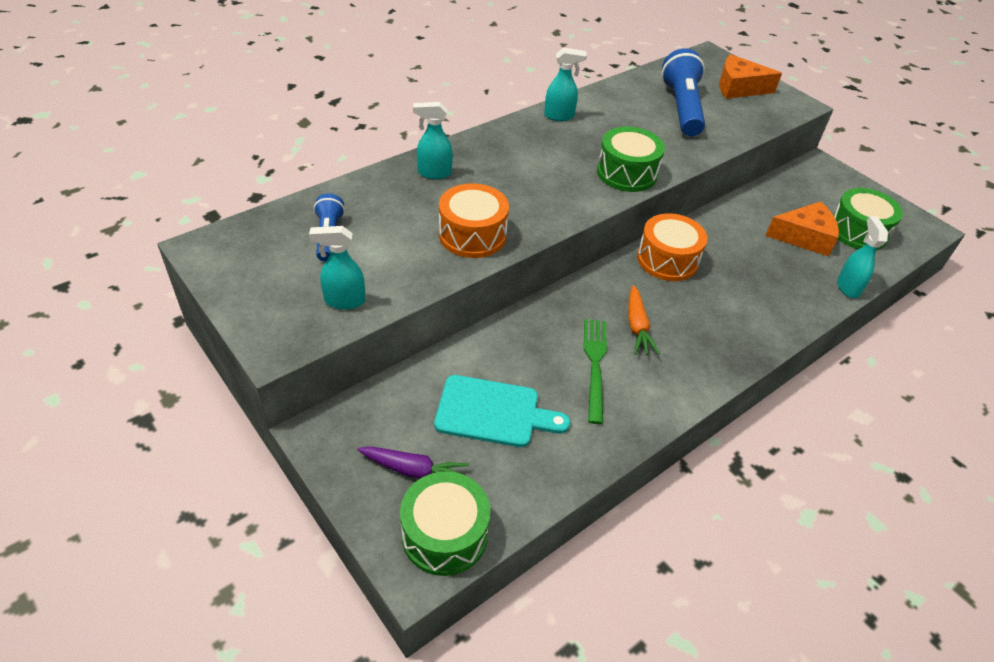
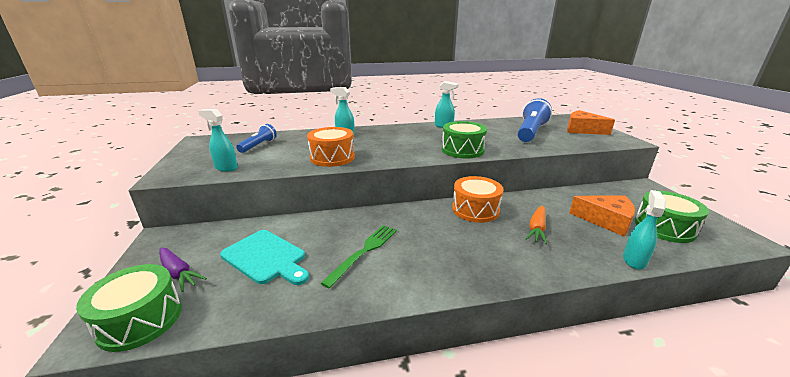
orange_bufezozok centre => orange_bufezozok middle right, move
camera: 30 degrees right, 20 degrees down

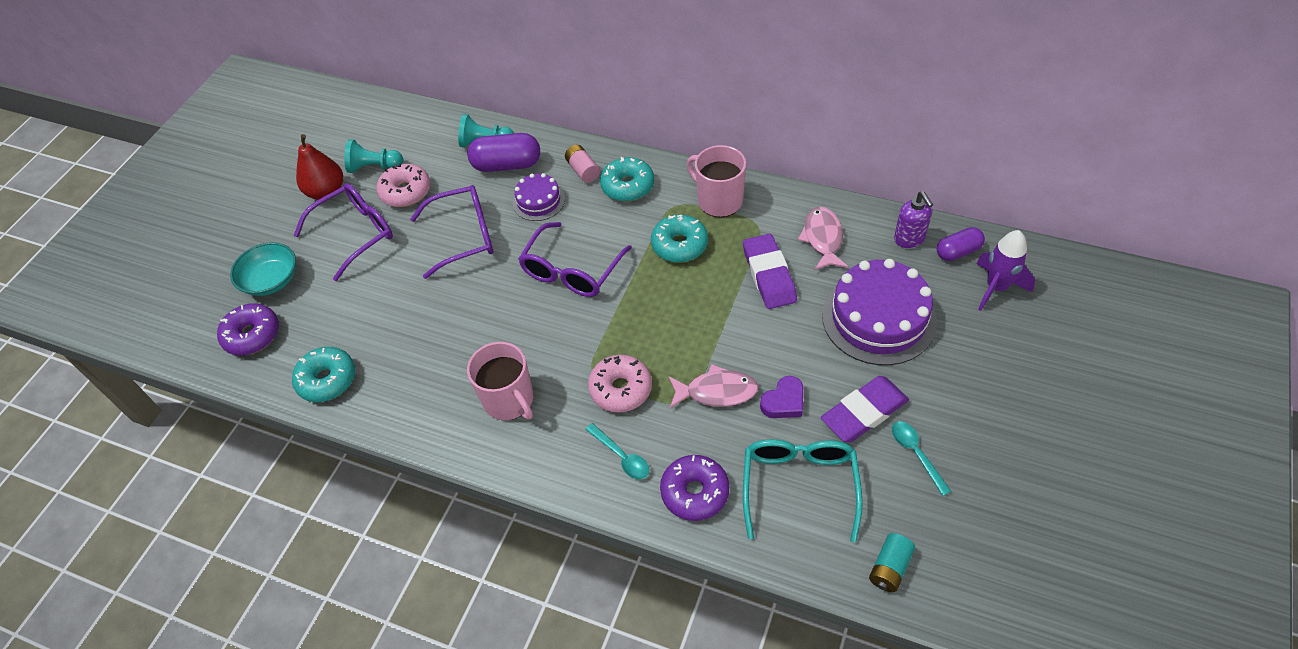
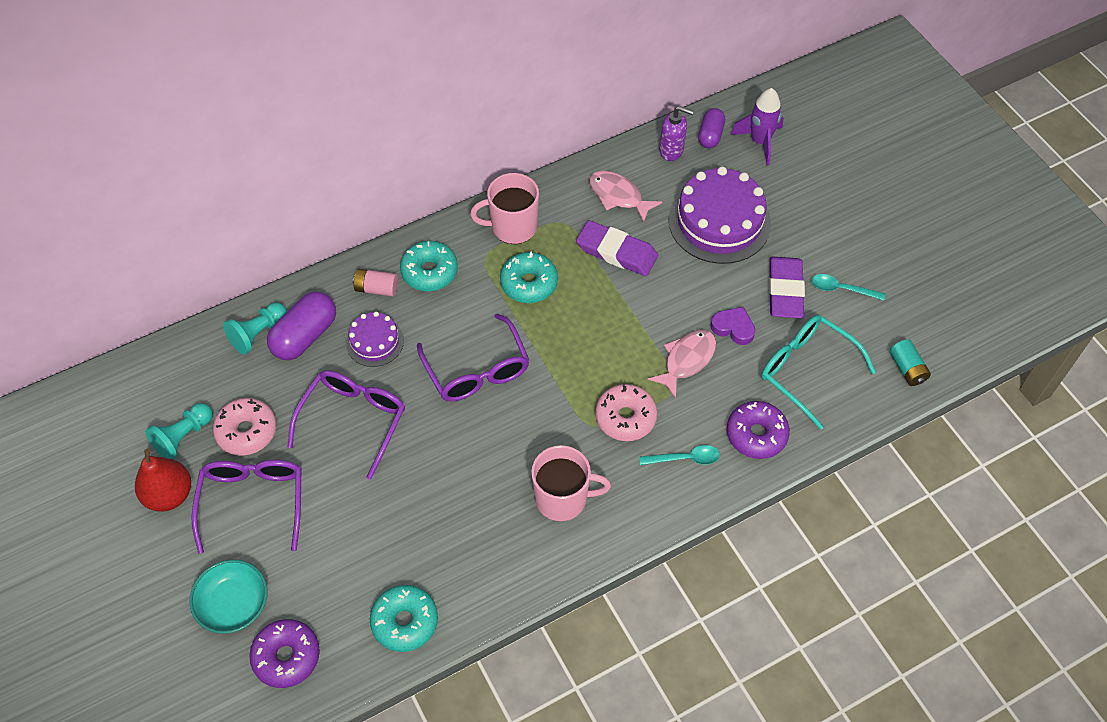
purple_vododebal centre, 60 degrees counterclockwise
camera: 55 degrees left, 5 degrees up

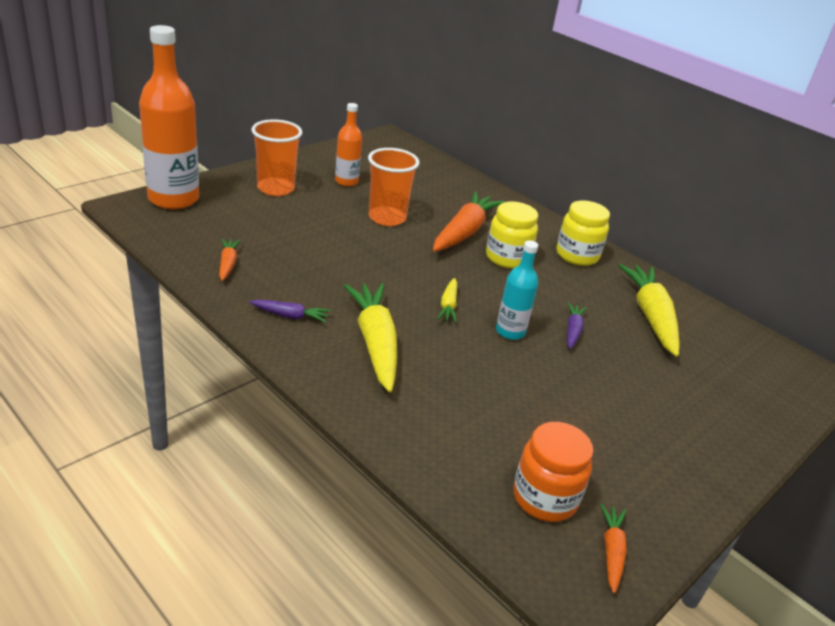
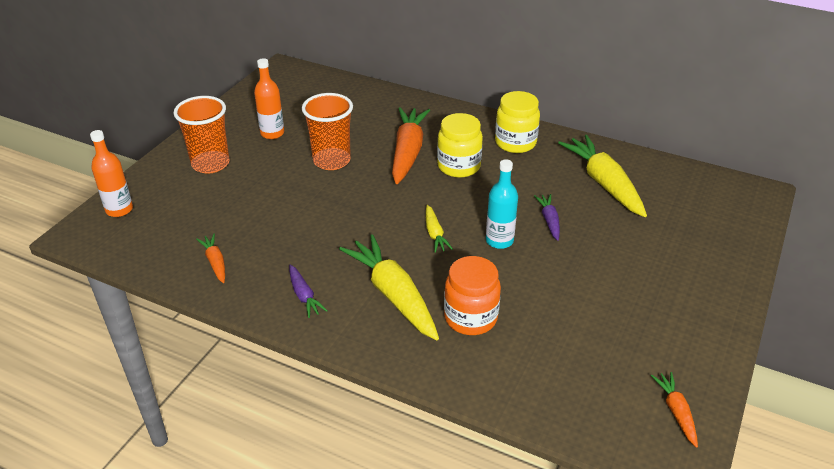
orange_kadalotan (1st from left) top left => orange_kadalotan (1st from left) middle left, x0.53
purple_bufezozok (1st from left) centre, 75 degrees clockwise
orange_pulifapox bottom centre => orange_pulifapox centre, move
camera: 15 degrees left, 5 degrees up

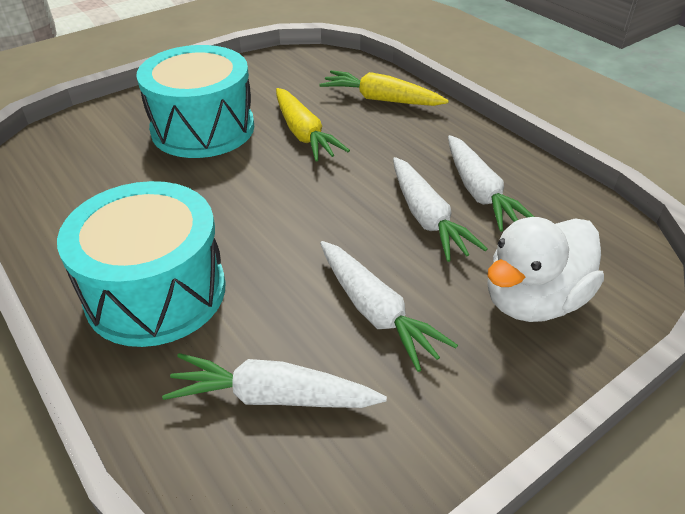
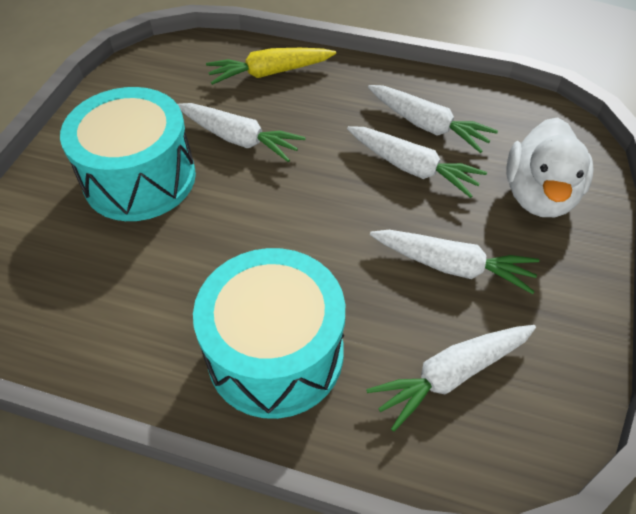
yellow_bufezozok (1st from left) top centre => white_bufezozok (1st from left) top centre
camera: 35 degrees left, 10 degrees up

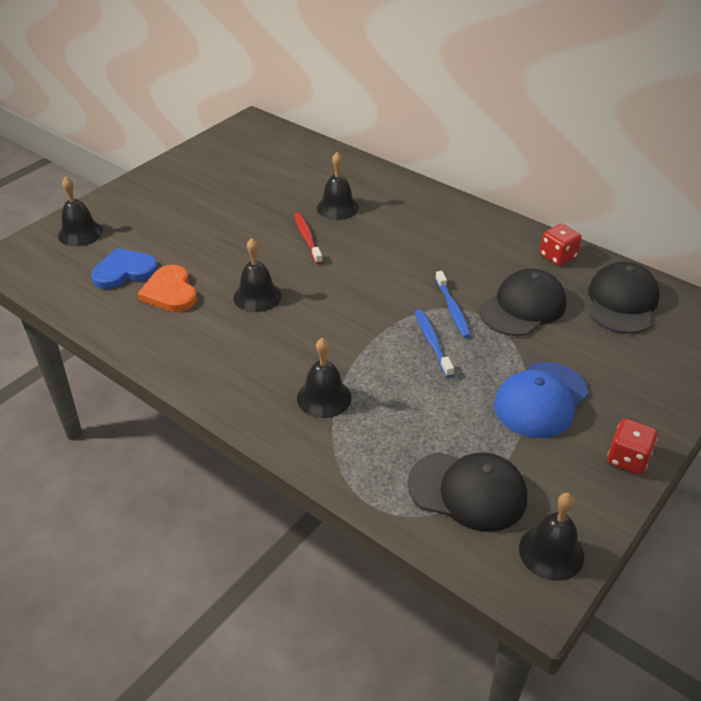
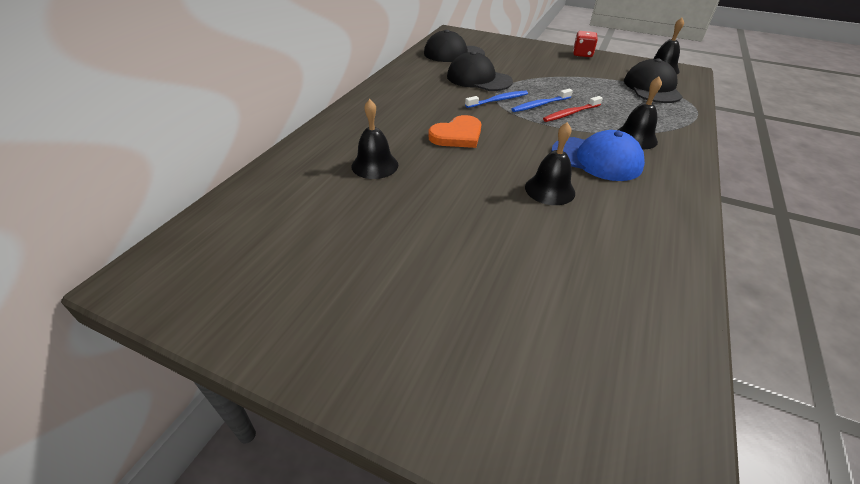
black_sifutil (1st from left) top left => nothing
blue_vododebal middle left => nothing
orange_vododebal middle left => orange_vododebal top centre, move
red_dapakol centre => red_dapakol top centre, move
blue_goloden middle right => blue_goloden top right, move
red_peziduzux (1st from left) middle right => nothing
camera: 105 degrees left, 0 degrees up

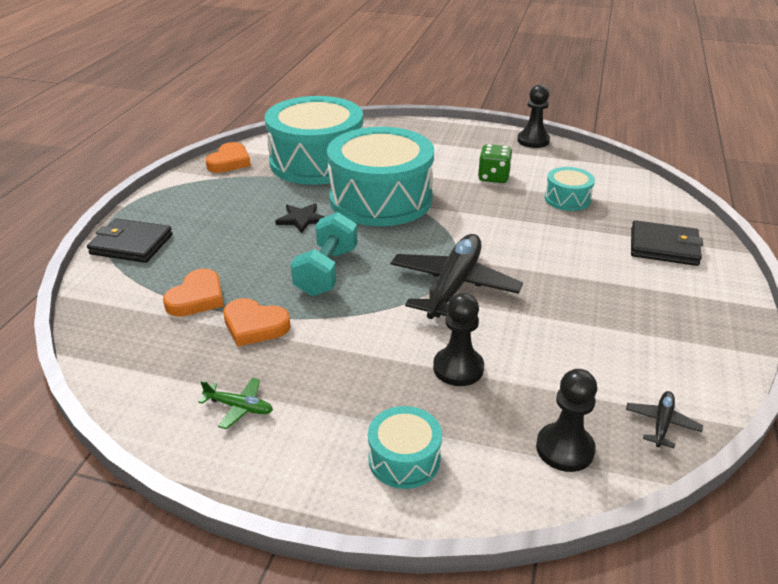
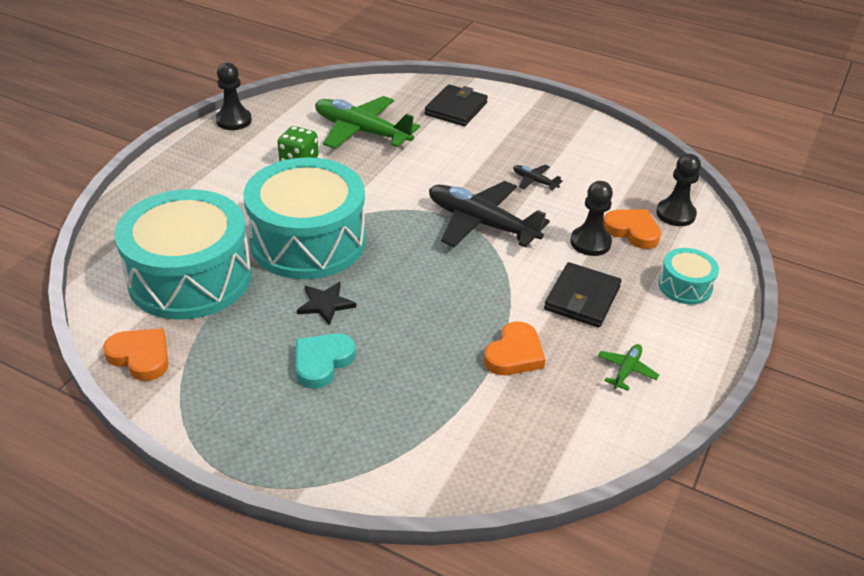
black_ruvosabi (1st from left in the first image) middle left => black_ruvosabi (2nd from left) middle right, move
orange_vododebal (1st from left in the first image) middle left => orange_vododebal (3rd from left) middle right, move
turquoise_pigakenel centre => nothing
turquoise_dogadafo (4th from left) top right => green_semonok (1st from left) top centre
black_semonok (2nd from left) bottom right => black_semonok (2nd from left) top centre, move
nothing => turquoise_vododebal centre
camera: 80 degrees left, 5 degrees up

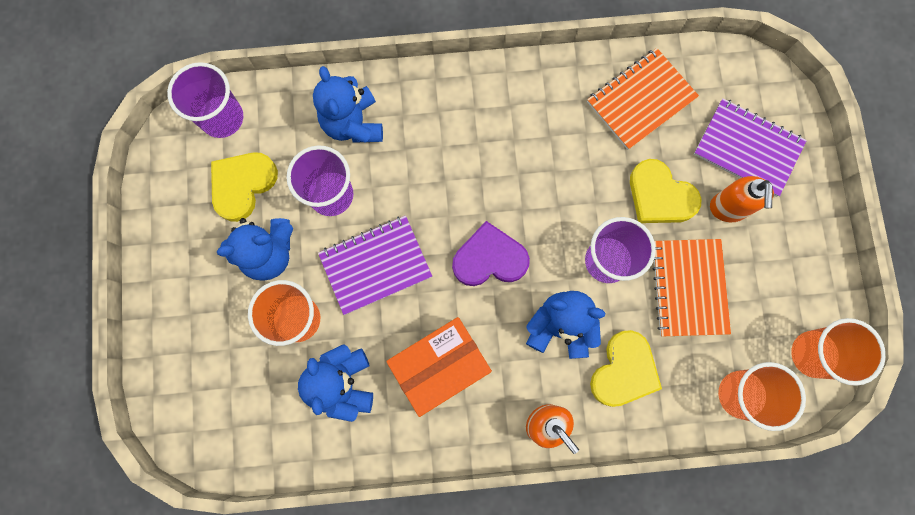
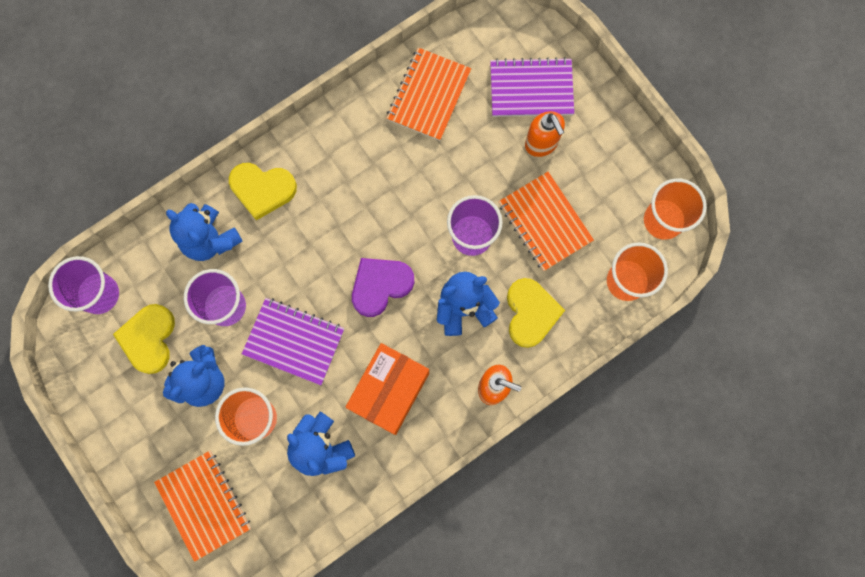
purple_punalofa (1st from left) centre, 75 degrees clockwise
yellow_vododebal (3rd from left in the first image) middle right => yellow_vododebal (2nd from left) top left, move
nothing => orange_punalofa (1st from left) bottom left
camera: 30 degrees left, 0 degrees up

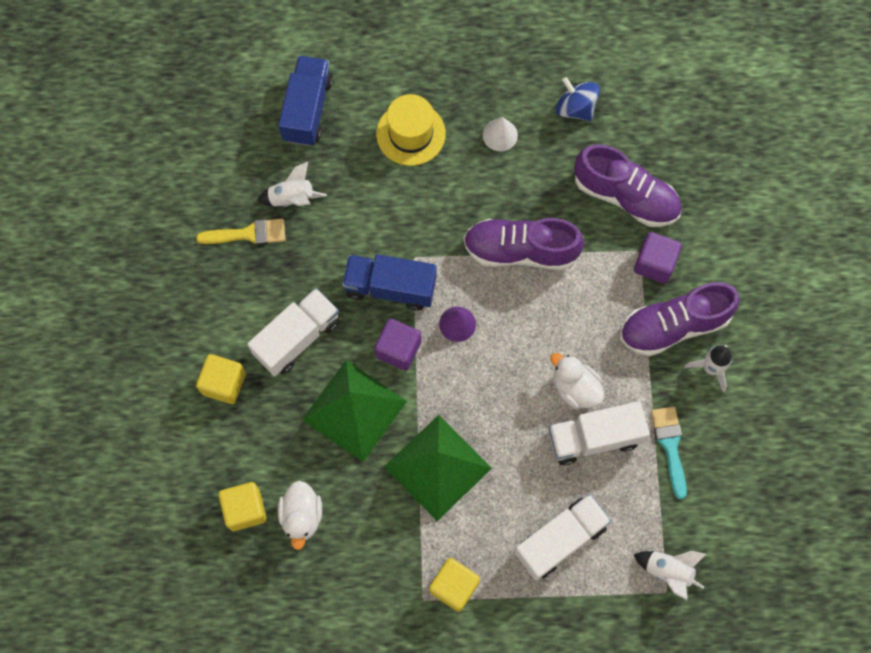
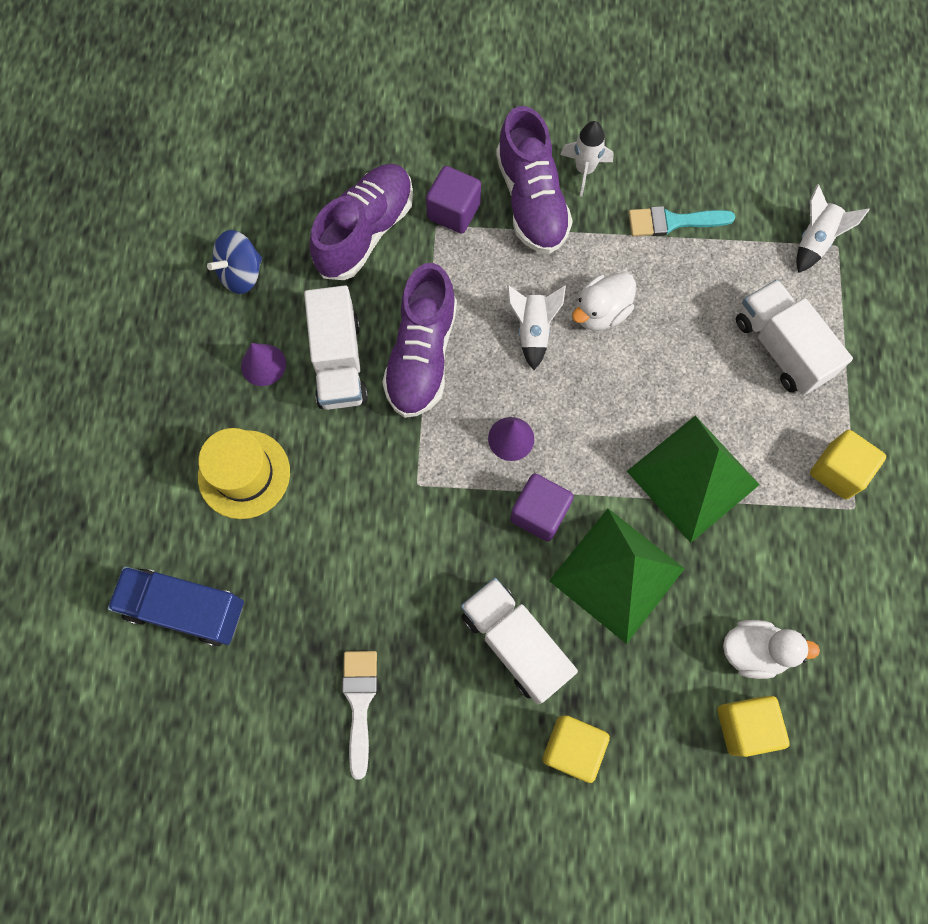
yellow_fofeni middle left => white_fofeni bottom centre
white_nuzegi (1st from left) top centre => white_nuzegi (1st from left) centre, move
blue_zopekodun (2nd from left) centre => nothing
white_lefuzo top centre => purple_lefuzo (1st from left) middle left
white_zopekodun (3rd from left in the first image) middle right => white_zopekodun (1st from left) centre, move
camera: 85 degrees left, 0 degrees up

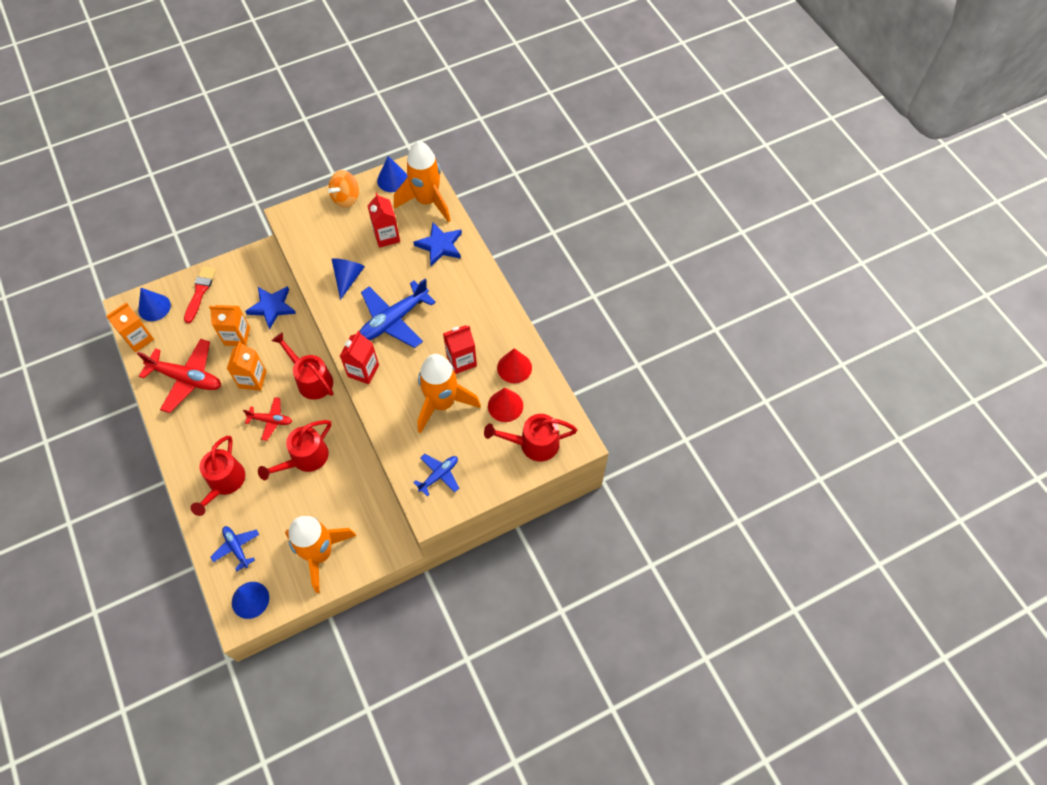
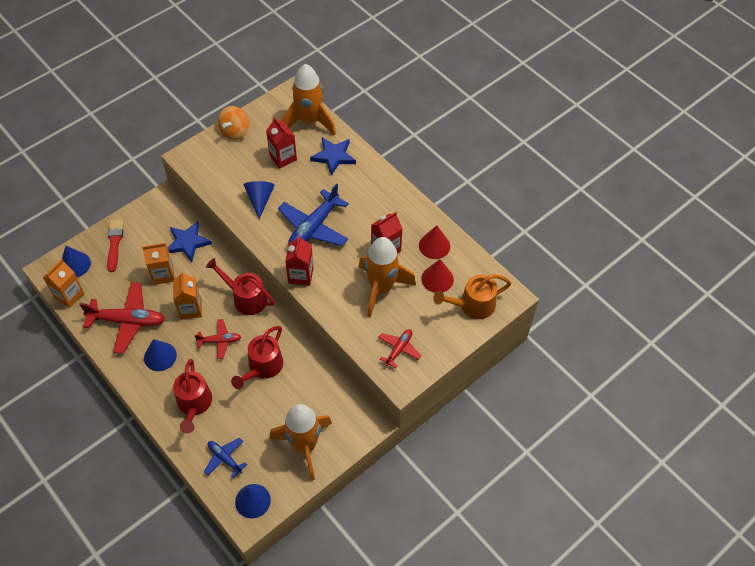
blue_lefuzo (4th from left in the first image) top centre => blue_lefuzo (2nd from left) middle left, move
blue_semonok (3rd from left) centre => red_semonok (3rd from left) centre
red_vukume (4th from left) centre => orange_vukume centre
camera: 15 degrees left, 5 degrees down

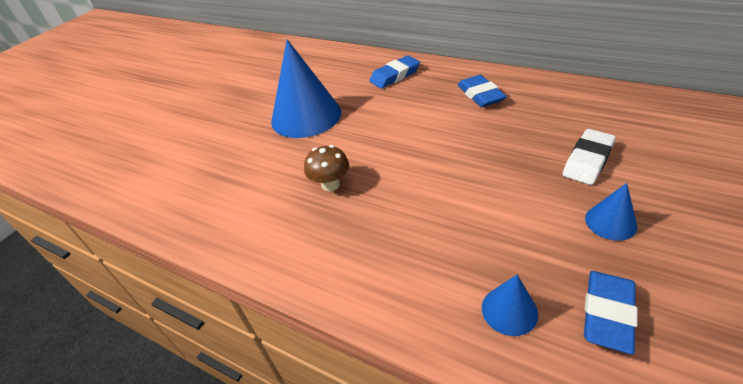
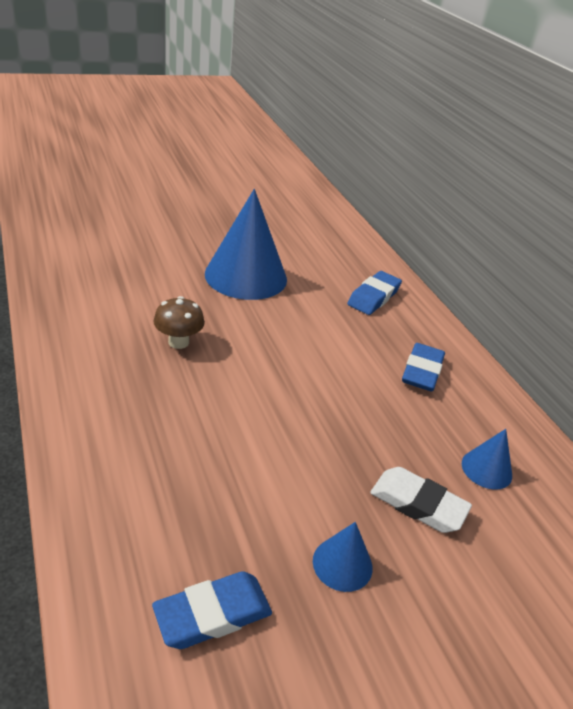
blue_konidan (1st from left in the first image) top centre => blue_konidan (2nd from left) centre, 60 degrees counterclockwise
blue_lefuzo (2nd from left in the first image) bottom right => blue_lefuzo (3rd from left) middle right, move
white_konidan middle right => white_konidan bottom right, 45 degrees clockwise
camera: 30 degrees right, 5 degrees down

